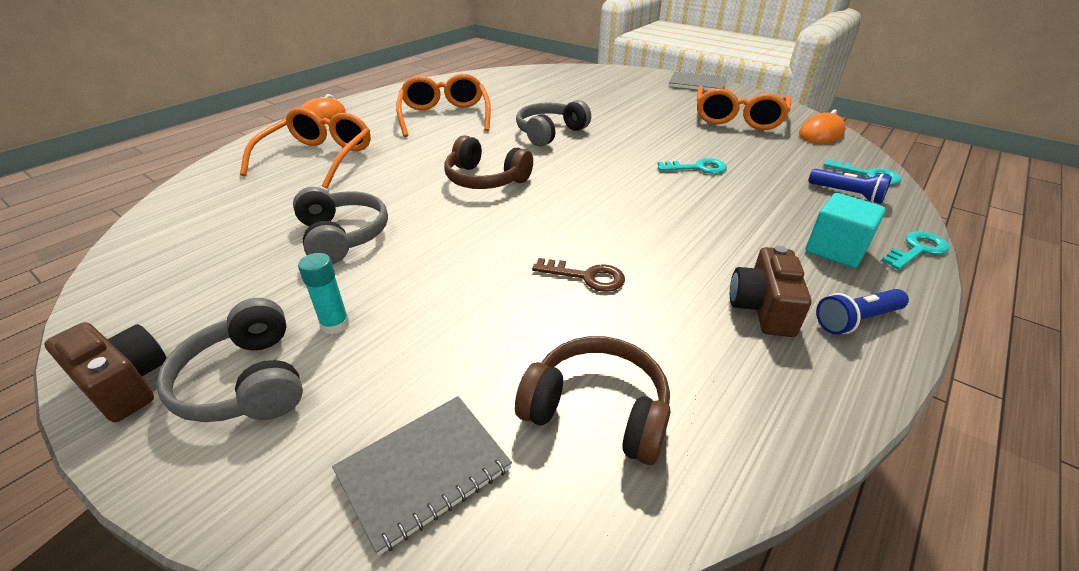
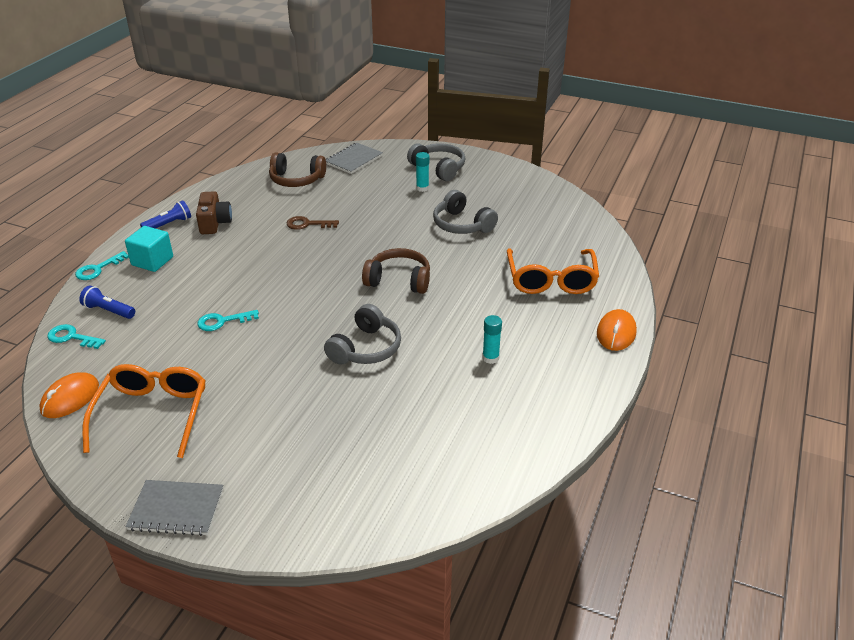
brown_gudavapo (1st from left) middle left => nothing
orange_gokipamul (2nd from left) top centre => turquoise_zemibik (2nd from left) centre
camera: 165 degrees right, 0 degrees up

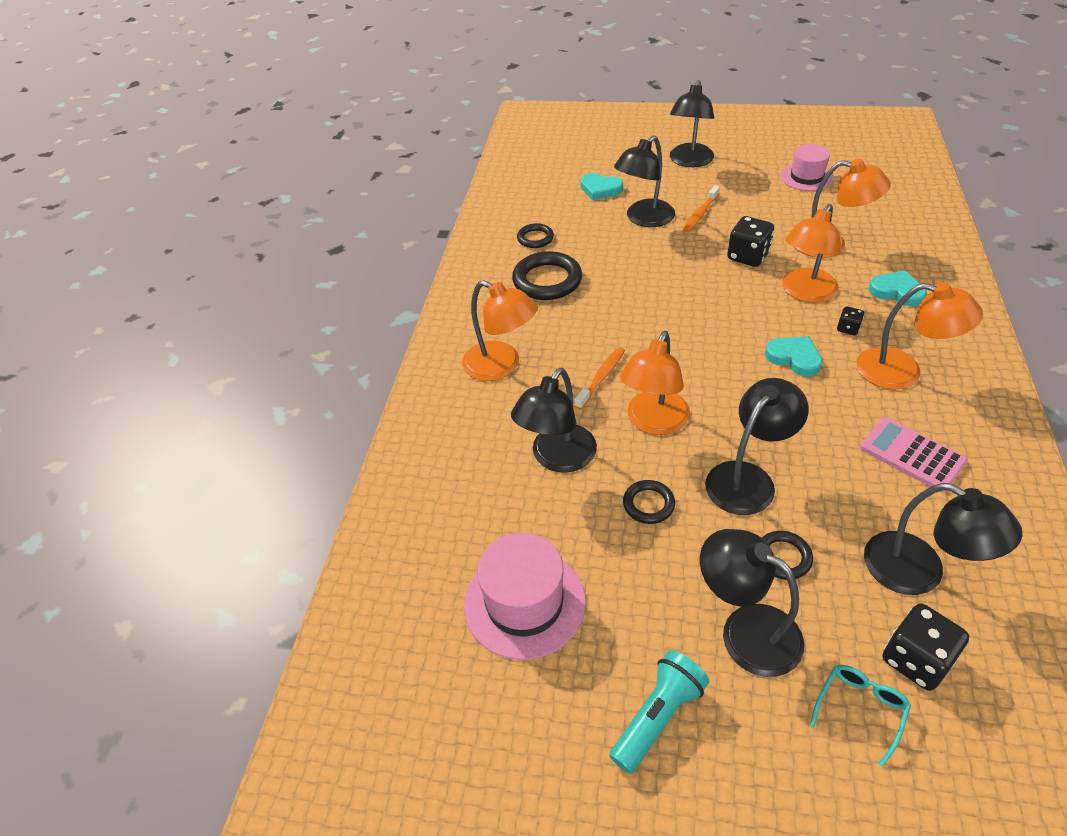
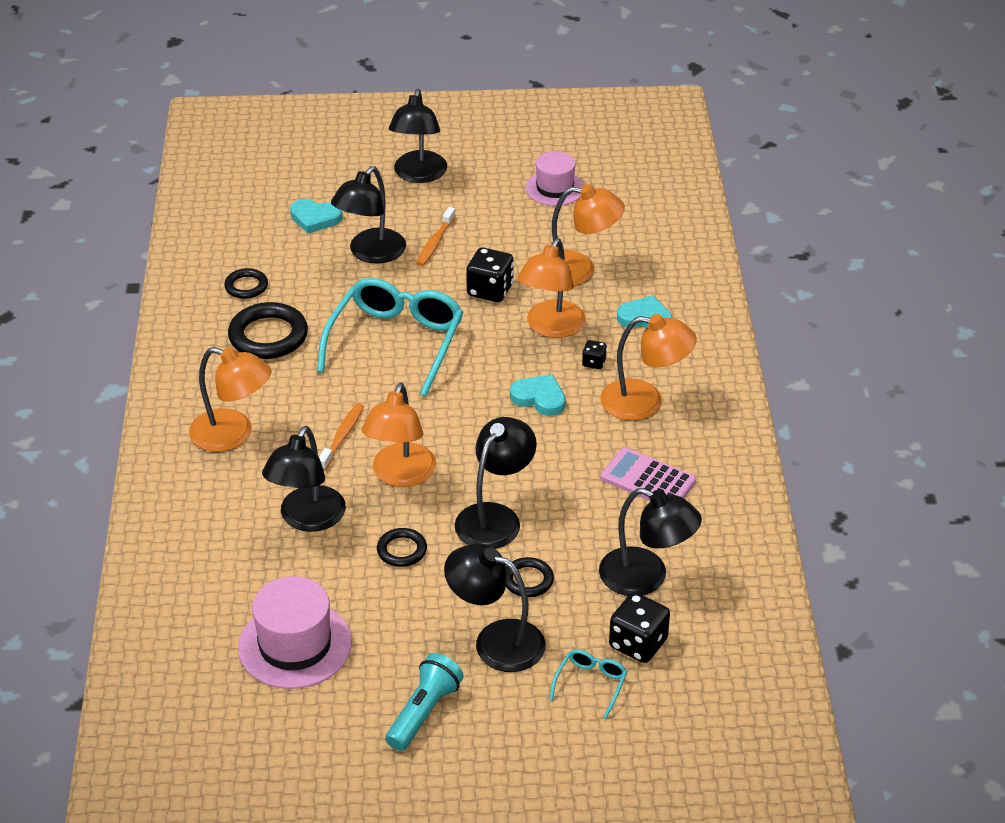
nothing => turquoise_gokipamul (1st from left) centre
camera: 15 degrees left, 5 degrees down

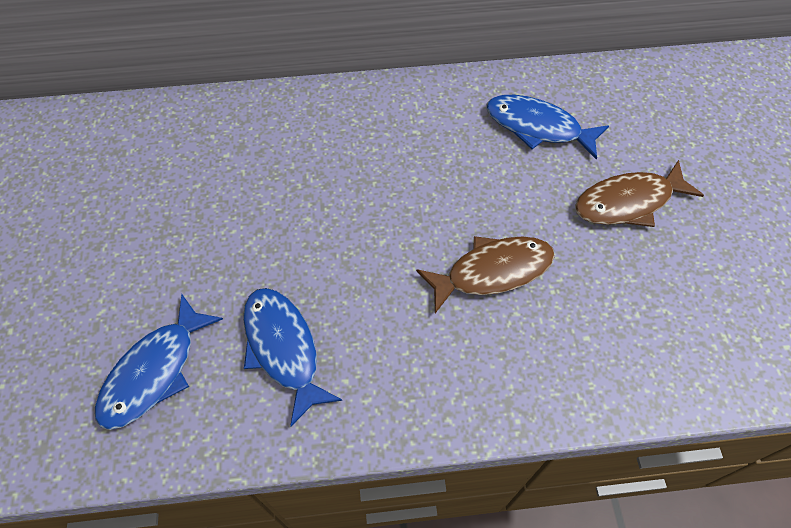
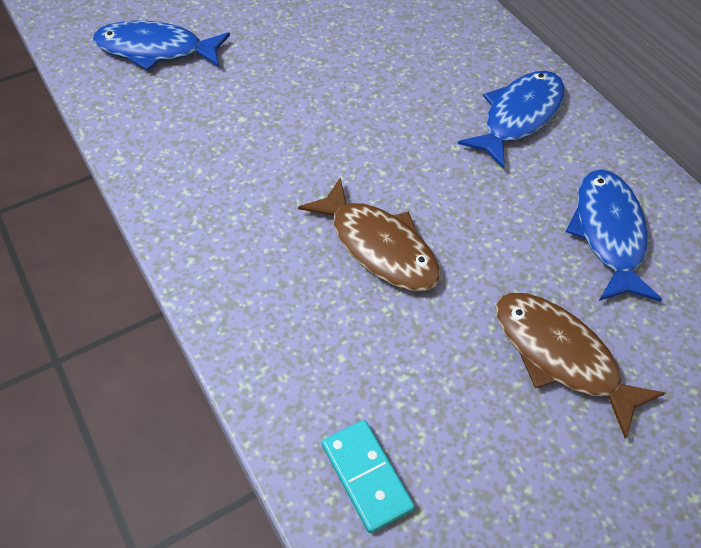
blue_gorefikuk (2nd from left) bottom centre => blue_gorefikuk (2nd from left) top right, move
nothing => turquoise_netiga bottom centre
camera: 65 degrees right, 5 degrees down

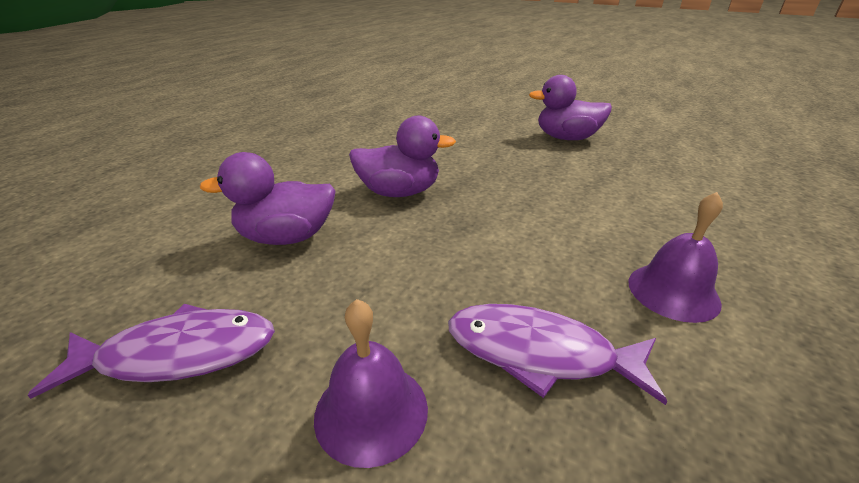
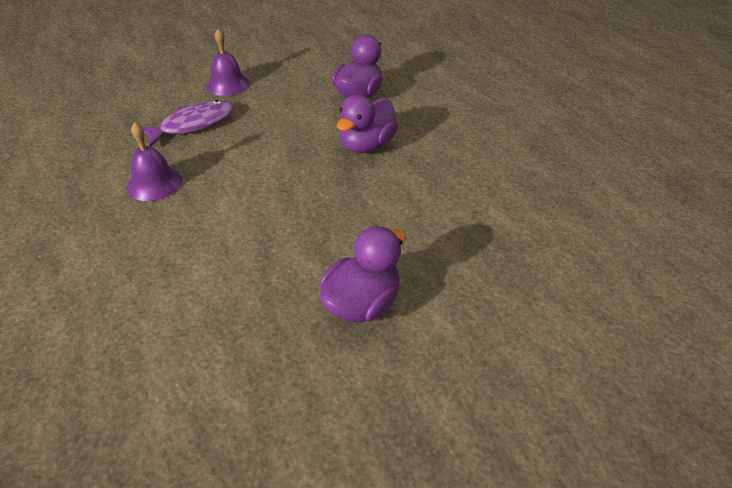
purple_gorefikuk (1st from left) bottom left => nothing
camera: 125 degrees right, 10 degrees up

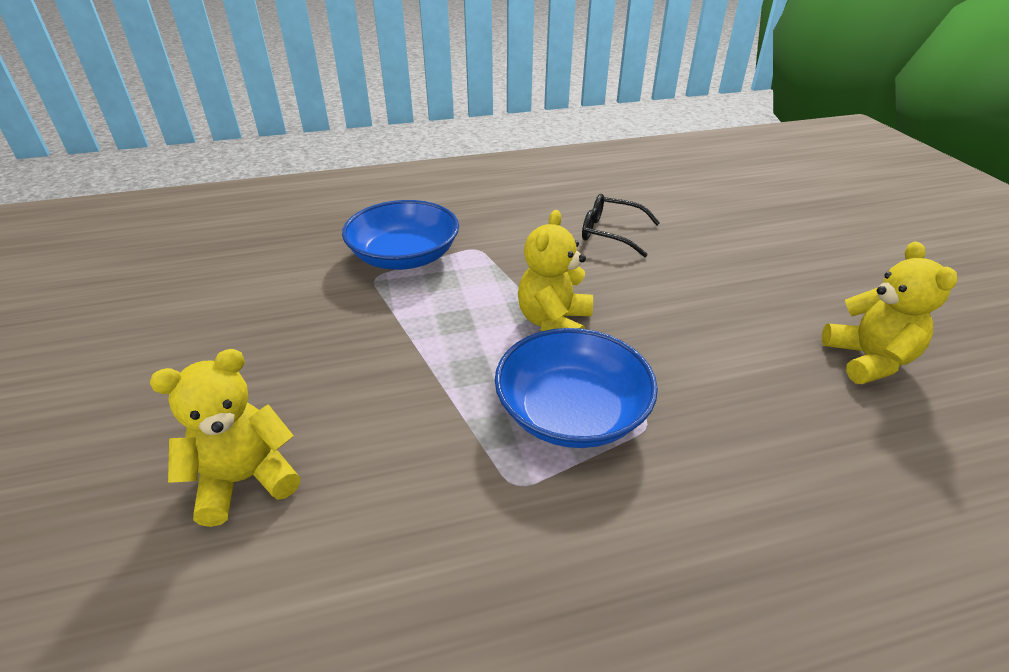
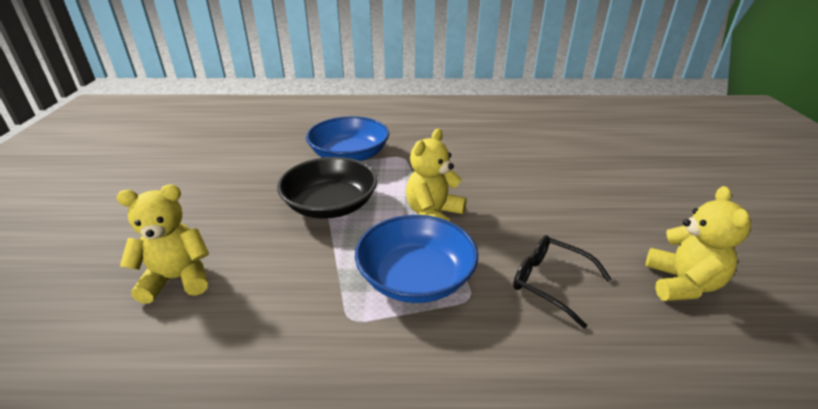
black_gokipamul centre => black_gokipamul bottom right, move
nothing => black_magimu centre
camera: 15 degrees right, 5 degrees down

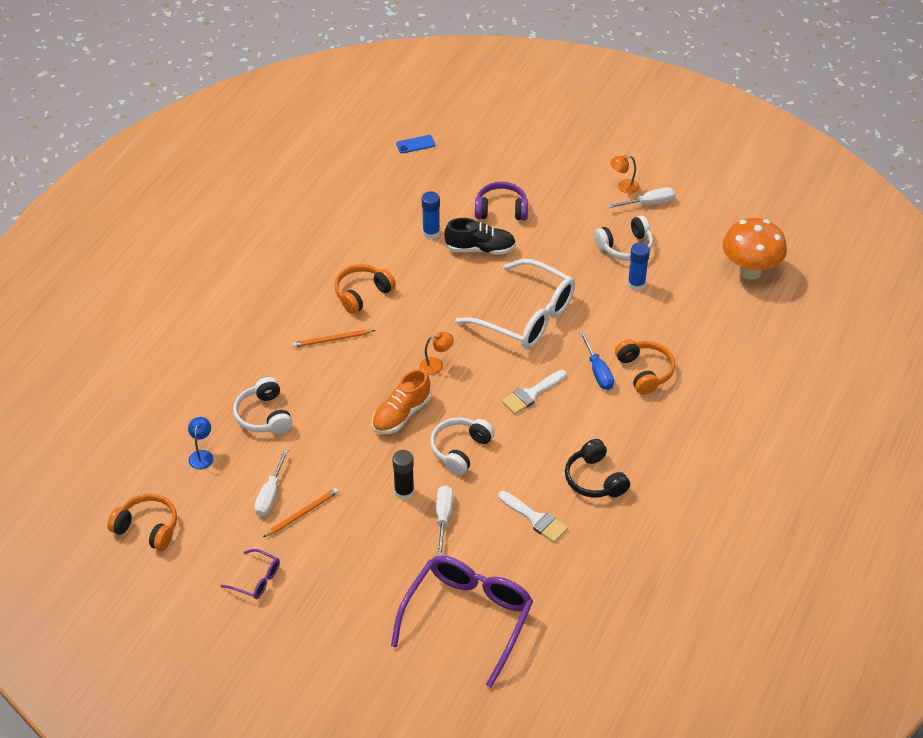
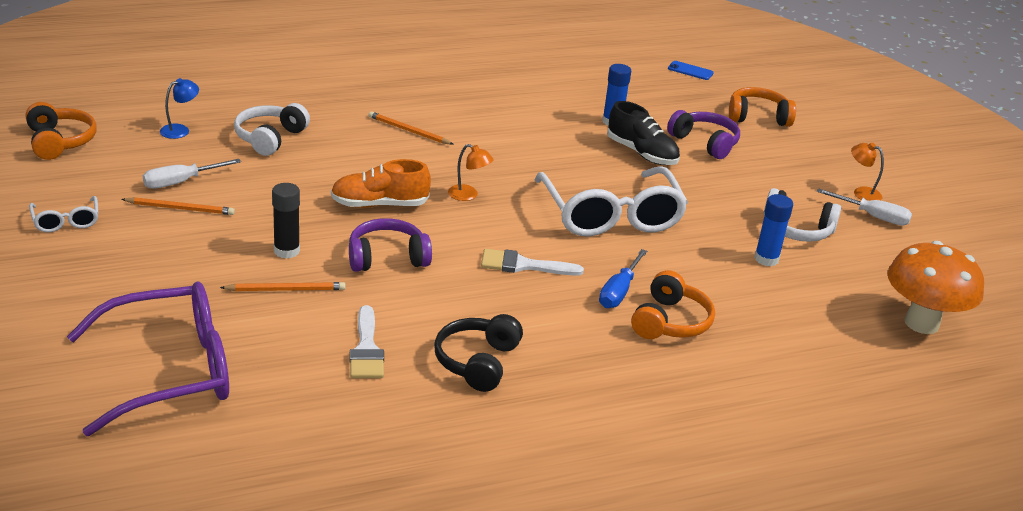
purple_gokipamul (1st from left) bottom left => white_gokipamul (1st from left) middle left
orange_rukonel (2nd from left in the first image) centre => orange_rukonel (3rd from left) top right, move
white_rukonel (2nd from left) centre => purple_rukonel (1st from left) centre
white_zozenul (2nd from left) bottom centre => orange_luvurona (2nd from left) middle left
camera: 40 degrees right, 15 degrees down

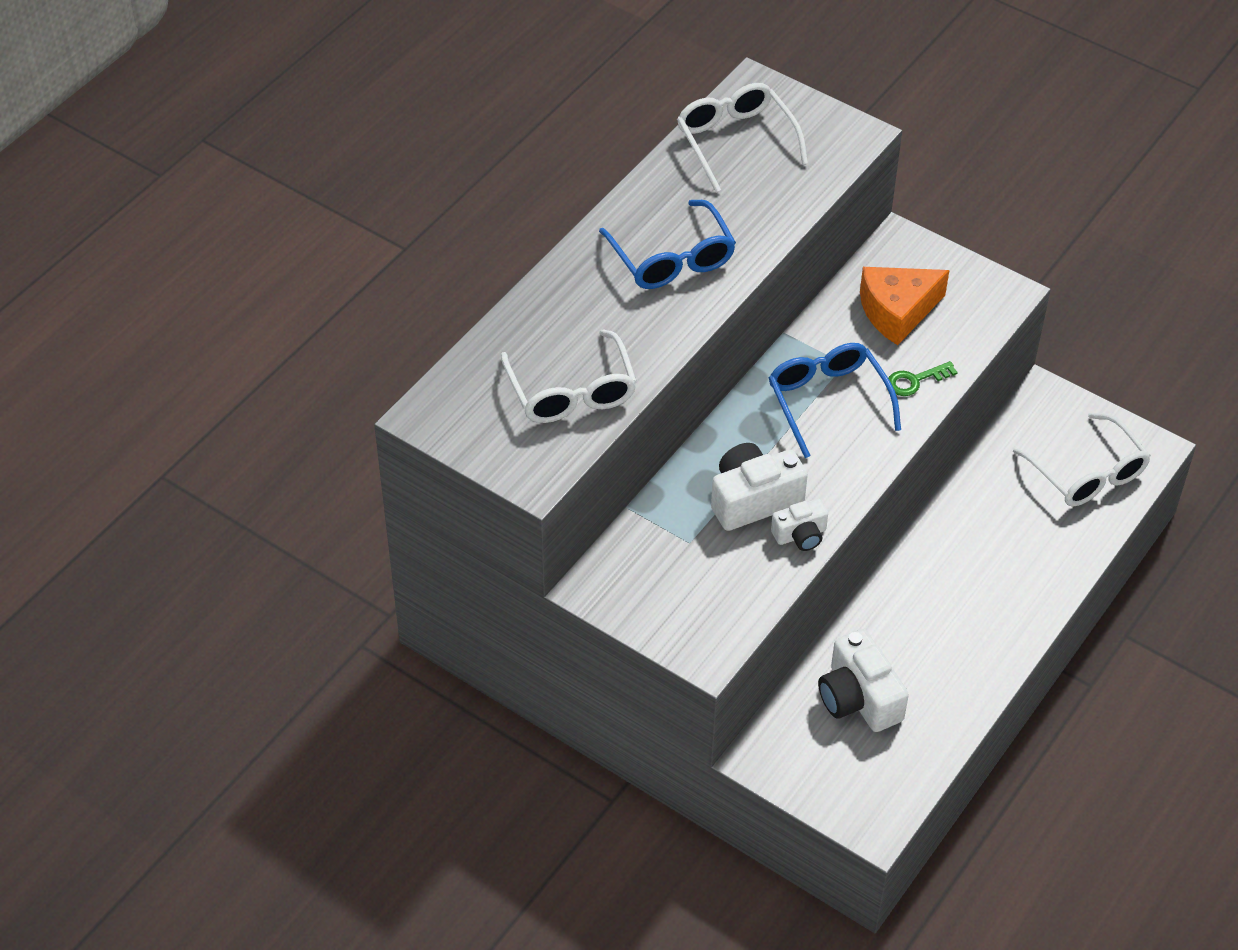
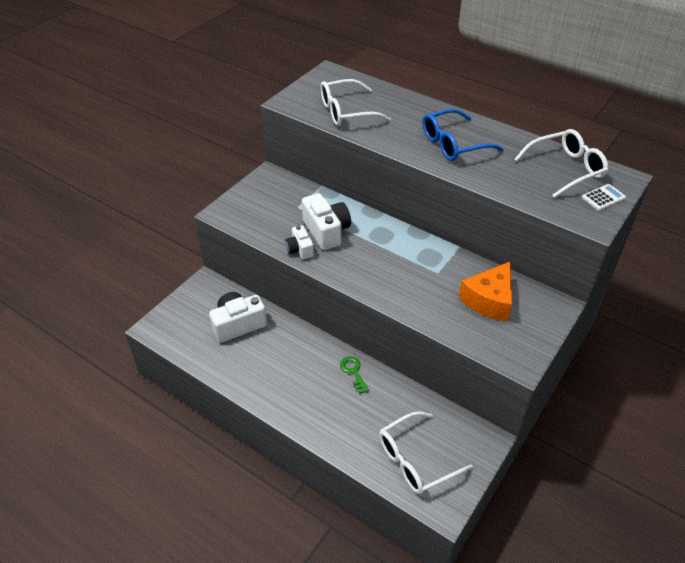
blue_gokipamul (2nd from left) middle right => nothing
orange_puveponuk top right => orange_puveponuk middle right, 120 degrees counterclockwise
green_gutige middle right => green_gutige centre, move
nothing => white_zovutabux middle right
camera: 90 degrees right, 5 degrees down

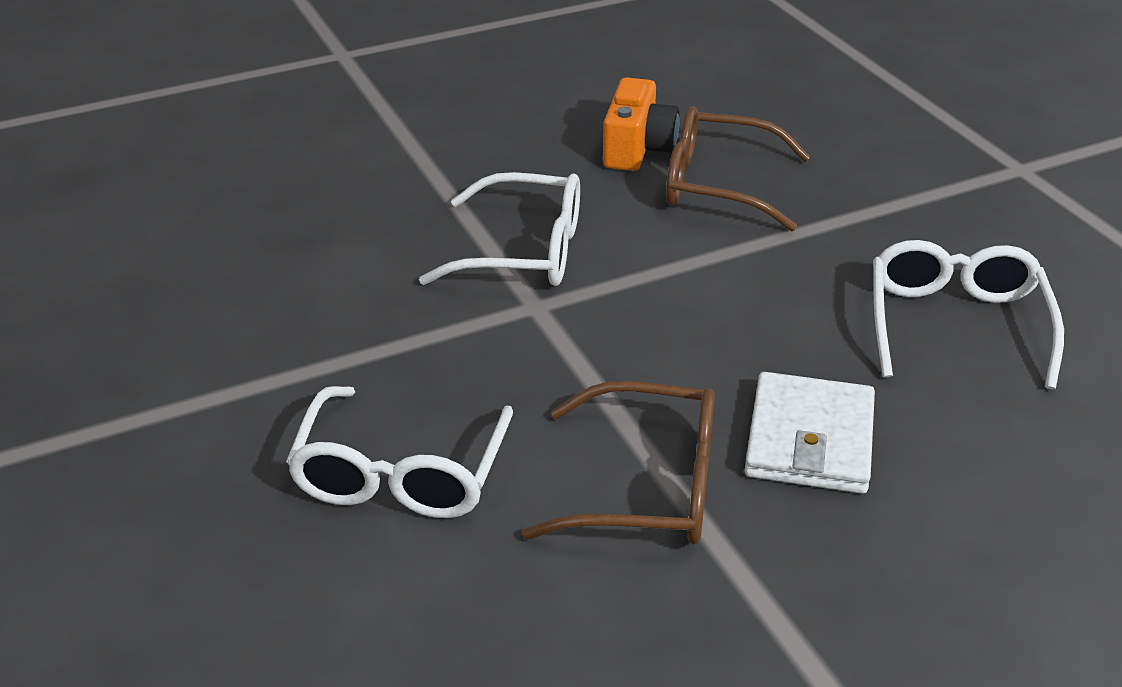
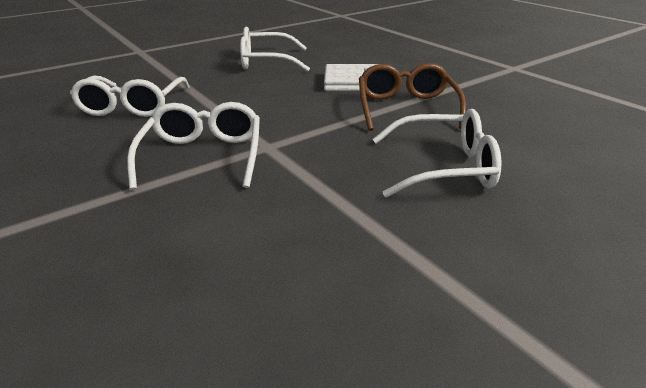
orange_gudavapo top centre => nothing
brown_gokipamul (2nd from left) top centre => white_gokipamul (1st from left) top left
camera: 100 degrees left, 5 degrees down

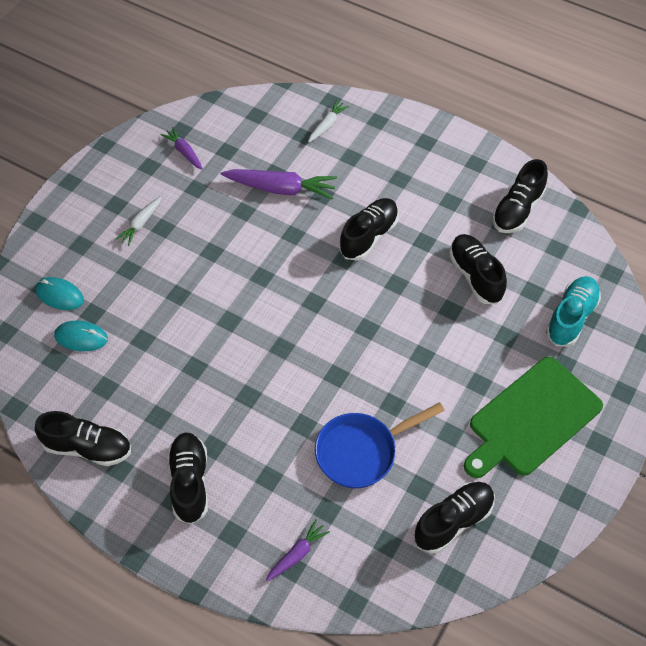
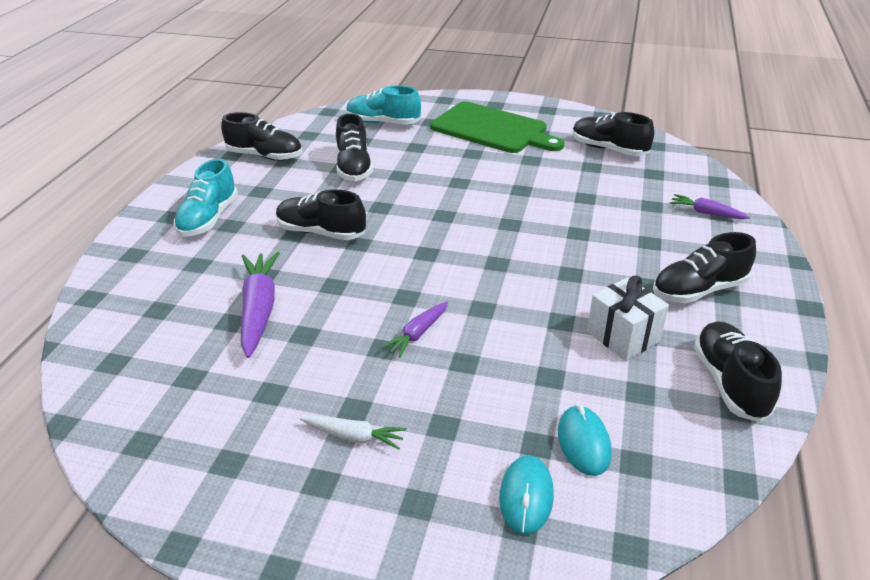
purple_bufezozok (1st from left in the first image) top left => purple_bufezozok (2nd from left) centre, move
white_bufezozok (2nd from left) top centre => nothing
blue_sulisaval bottom centre => nothing
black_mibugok (5th from left in the first image) middle right => black_mibugok (3rd from left) top centre, 60 degrees counterclockwise
nothing => turquoise_mibugok (1st from left) middle left
nothing => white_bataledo middle right
camera: 105 degrees left, 20 degrees down

